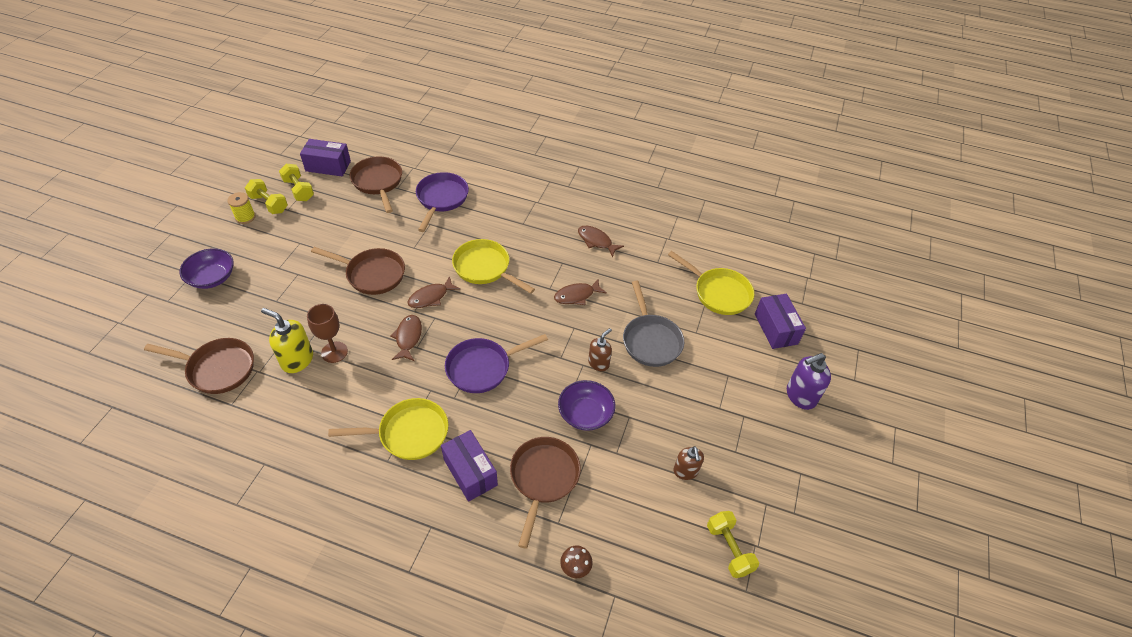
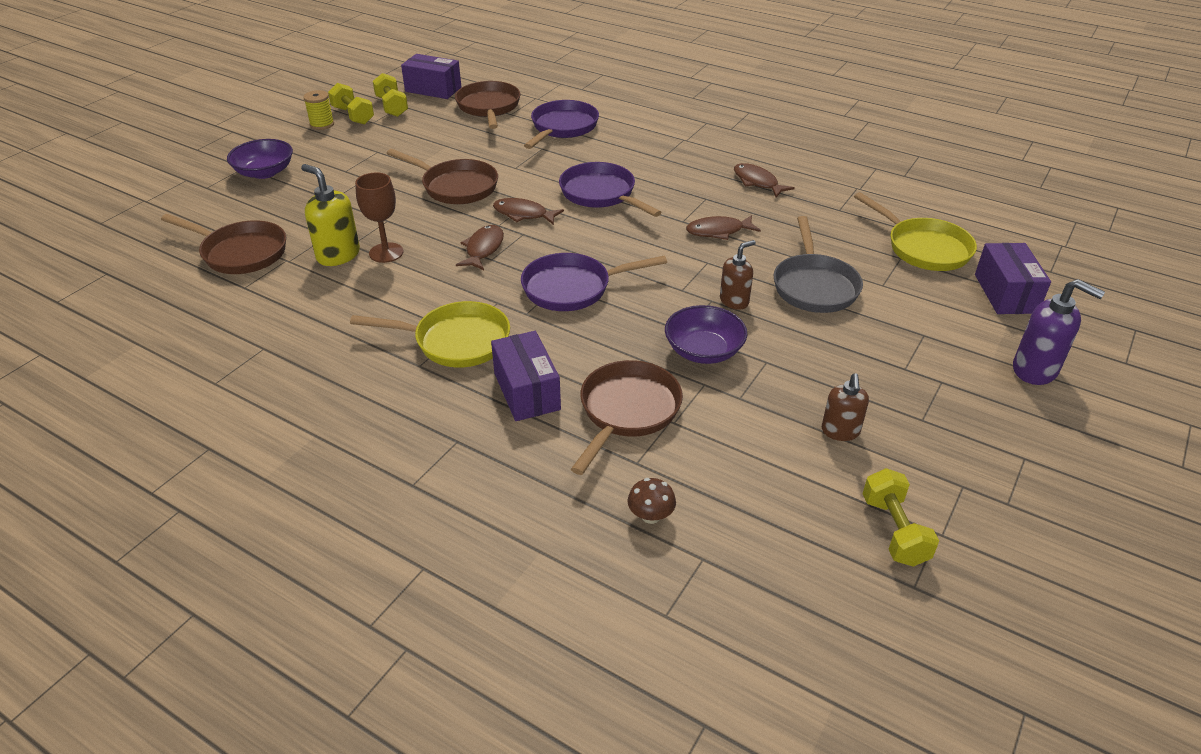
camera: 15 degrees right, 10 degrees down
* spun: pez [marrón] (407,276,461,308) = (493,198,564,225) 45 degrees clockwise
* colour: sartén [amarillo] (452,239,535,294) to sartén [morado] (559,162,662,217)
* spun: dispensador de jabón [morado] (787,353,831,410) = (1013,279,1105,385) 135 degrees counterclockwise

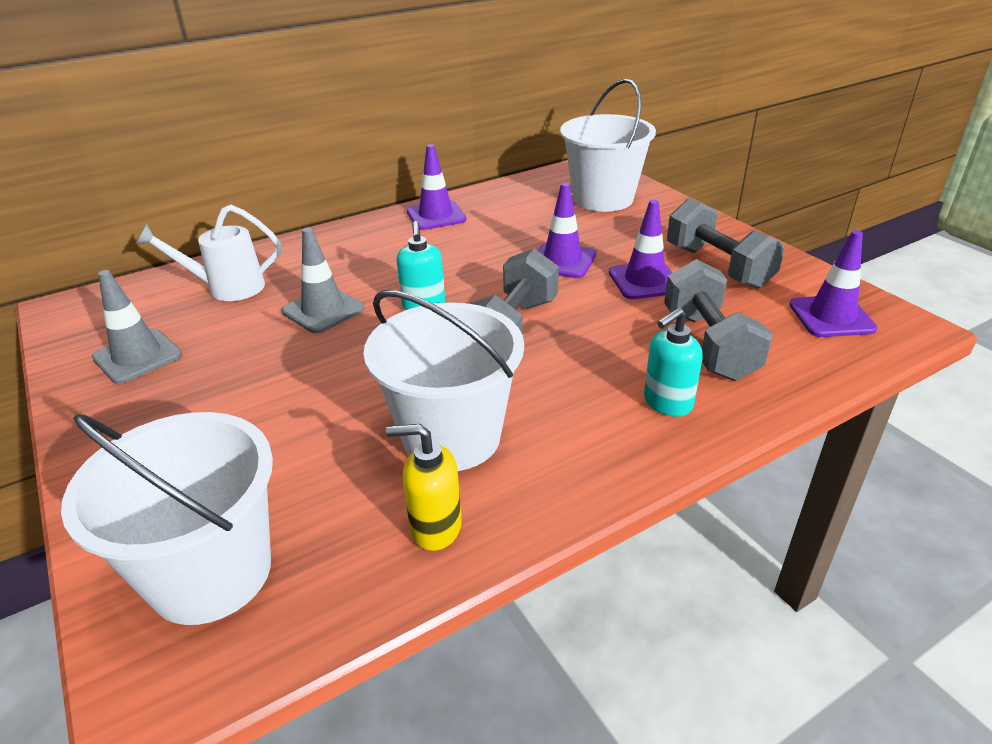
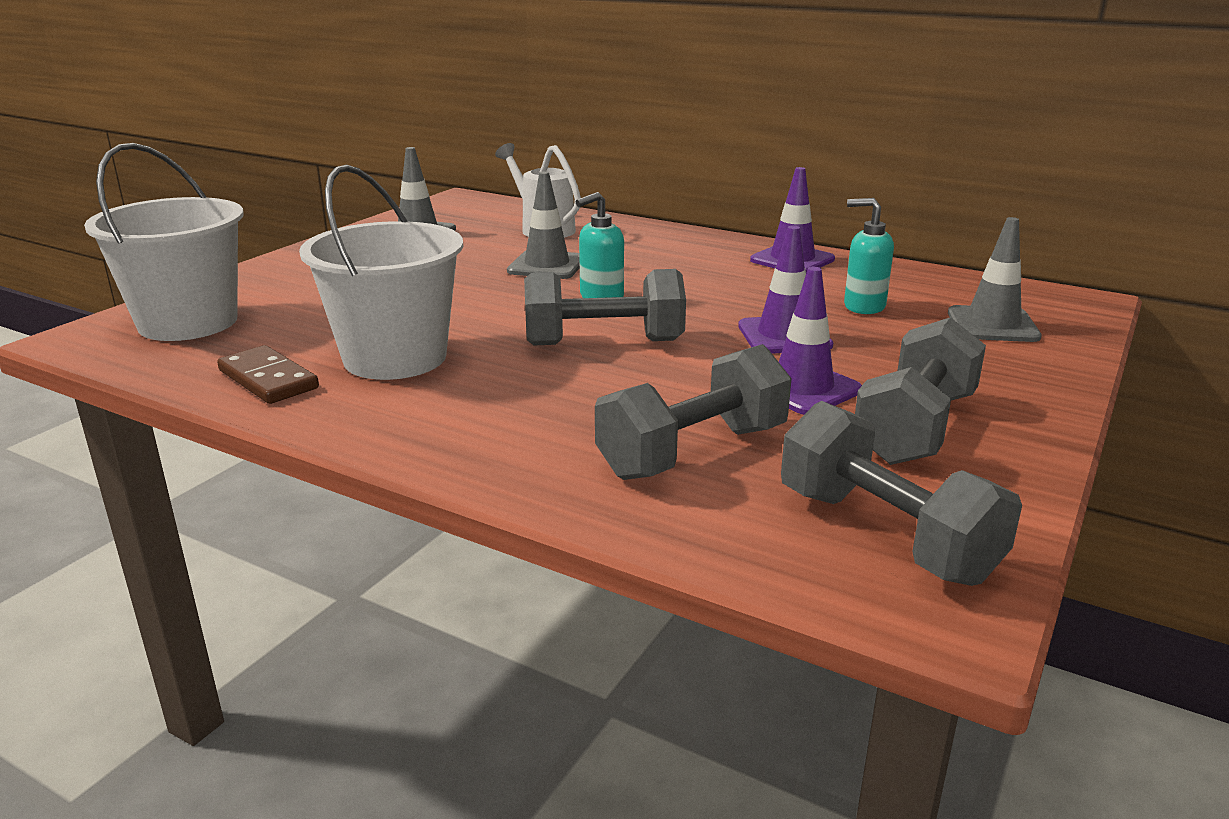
camera: 60 degrees right, 10 degrees down
* exchanged: dispensador de jabón [amarillo] (386,424,462,551) to ficha de dominó [marrón] (217,345,319,404)
* exchanged: balde [blanco] (560,79,656,212) to cono de tráfico [gris] (948,217,1042,342)
* relocated: dispensador de jabón [turquesa] (644,307,703,417) to (844,198,894,314)
* exchanged: cono de tráfico [morado] (789,230,878,337) to mancuerna [gris] (781,401,1022,586)

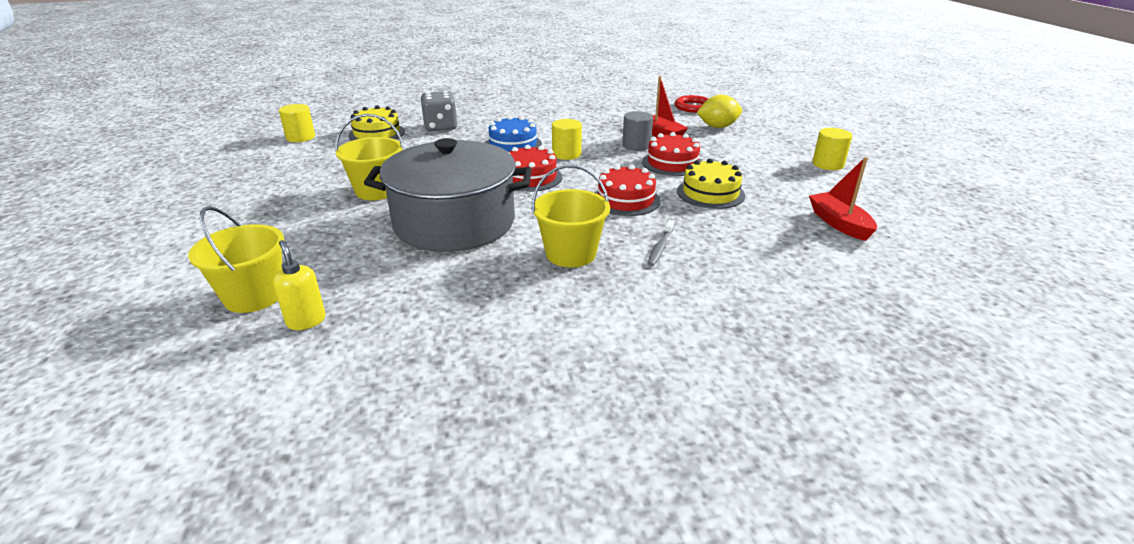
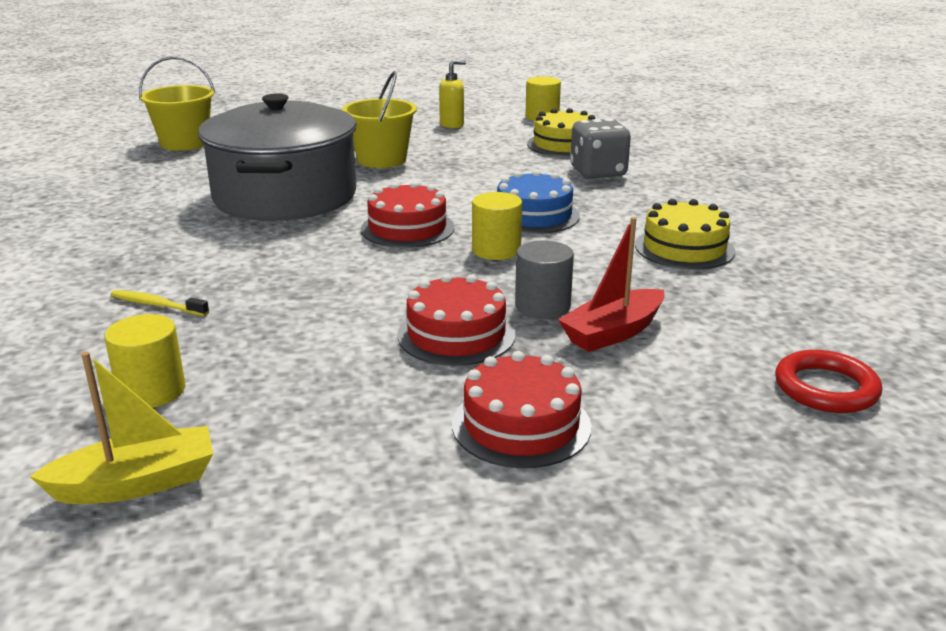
camera: 90 degrees right, 5 degrees down
* relocated: dispensador de jabón [amarillo] (273,240,326,330) to (439,60,466,128)
* missing: balde [amarillo] (532,165,610,267)
* relocated: tarta [rojo] (595,165,660,216) to (452,351,592,468)
* colour: cepillo de dientes [gris] (647,220,674,266) to cepillo de dientes [amarillo] (111,290,209,316)
* relocated: tarta [amarillo] (677,158,745,209) to (635,199,735,269)
* missing: limón [amarillo] (697,95,742,128)
* colour: barco [rojo] (809,157,877,241) to barco [amarillo] (29,352,213,504)
* relocated: cilindro [amarillo] (812,128,852,170) to (104,314,185,408)

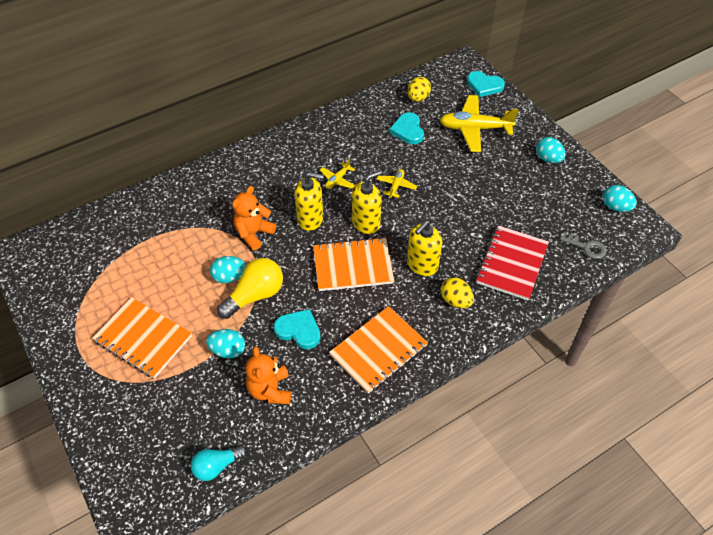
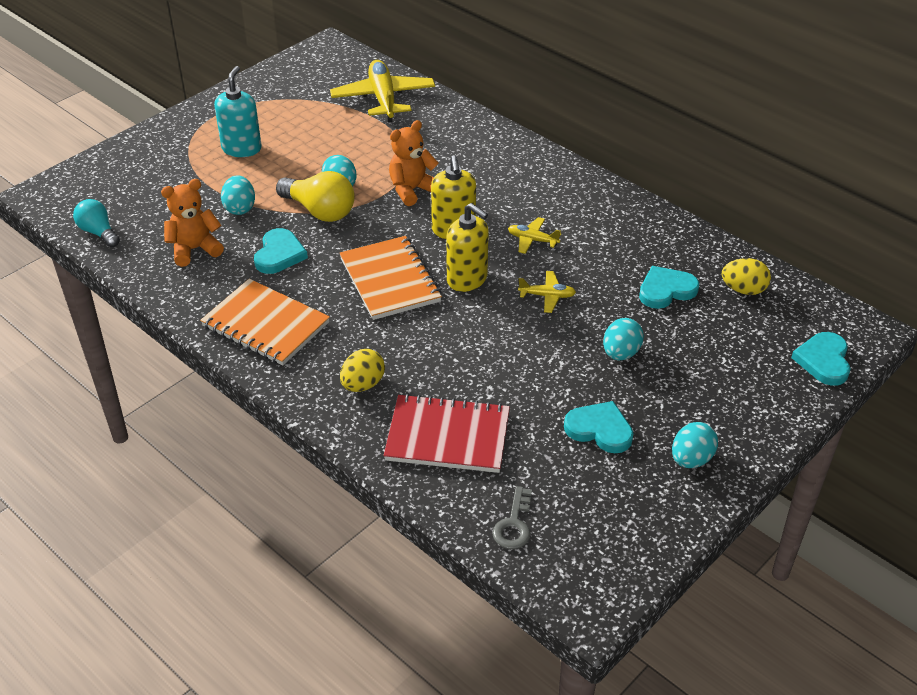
camera: 75 degrees right, 10 degrees down
* exchanged: cuaderno [naranja] (92,297,192,379) to dispensador de jabón [turquesa] (214,66,262,157)
* spun: osito [naranja] (232,186,276,250) = (389,120,438,206) 60 degrees counterclockwise
* missing: dispensador de jabón [amarillo] (407,220,442,276)
* relocated: avión [amarillo] (440,95,519,152) to (330,60,435,122)
* relocated: huevo [turquesa] (603,185,637,212) to (603,318,644,360)
* appeared: corazón [turquesa] (564,401,634,453)

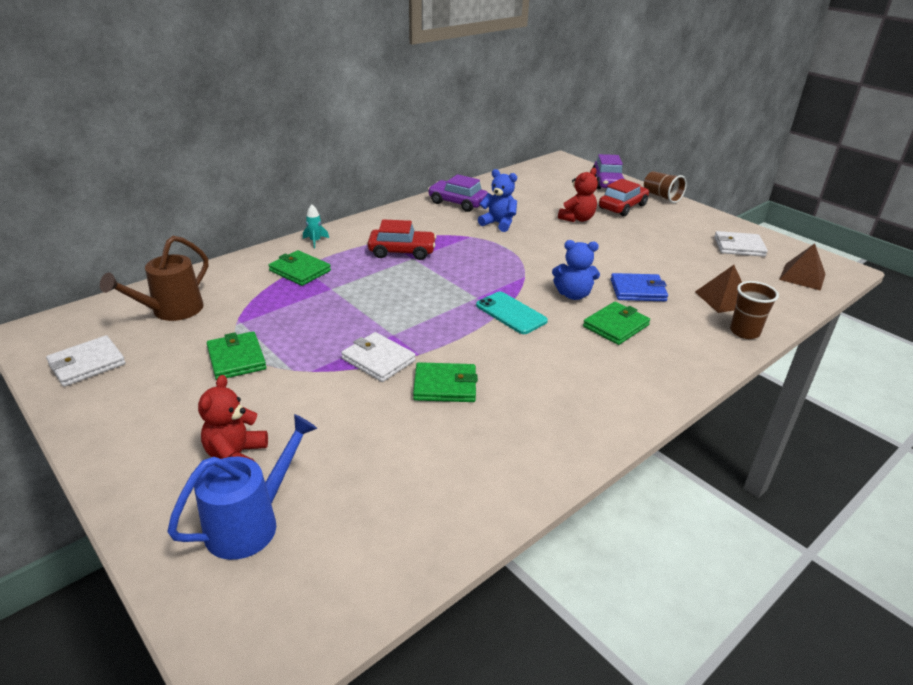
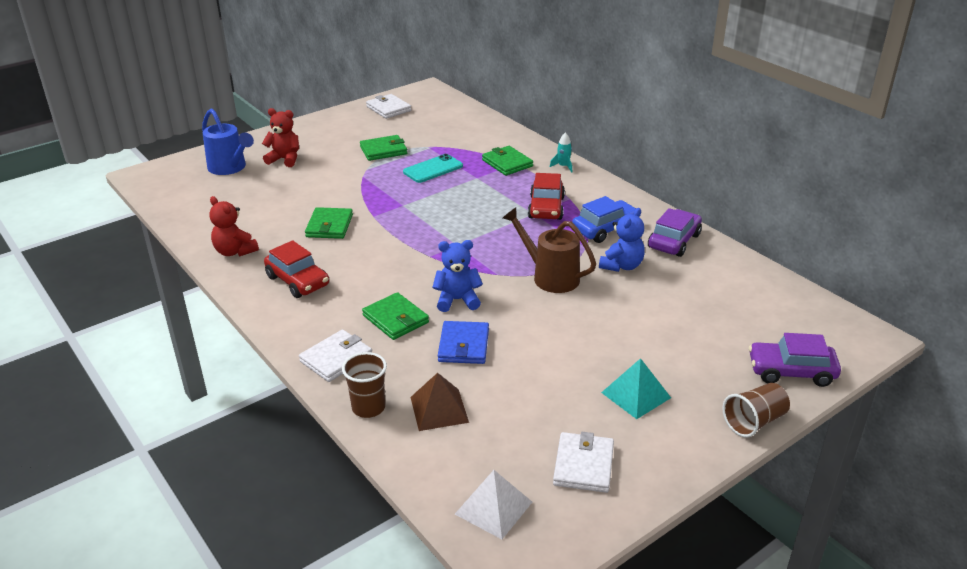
camera: 95 degrees right, 0 degrees up
* relocated: regadera [marrón] (100,236,208,321) to (503,208,596,293)
* spun: cartera [verde] (268,250,331,286) = (482,146,533,176) 75 degrees counterclockwise
* relocated: cartera [blanco] (341,332,416,382) to (299,330,372,382)
* relocated: móvil [turquesa] (476,292,548,334) to (403,154,463,183)
* spun: osito [azul] (552,240,600,300) = (432,240,483,312) 75 degrees clockwise
* relocated: osito [rojo] (558,168,598,222) to (209,196,259,256)
* relocated: coche [rojo] (599,179,649,216) to (264,240,329,298)
* colour: pirámide [marrón] (779,243,825,291) to pirámide [blanco] (455,470,532,539)
* appeared: coche [azul] (572,196,636,243)
* appeared: pirámide [turquesa] (601,358,671,419)

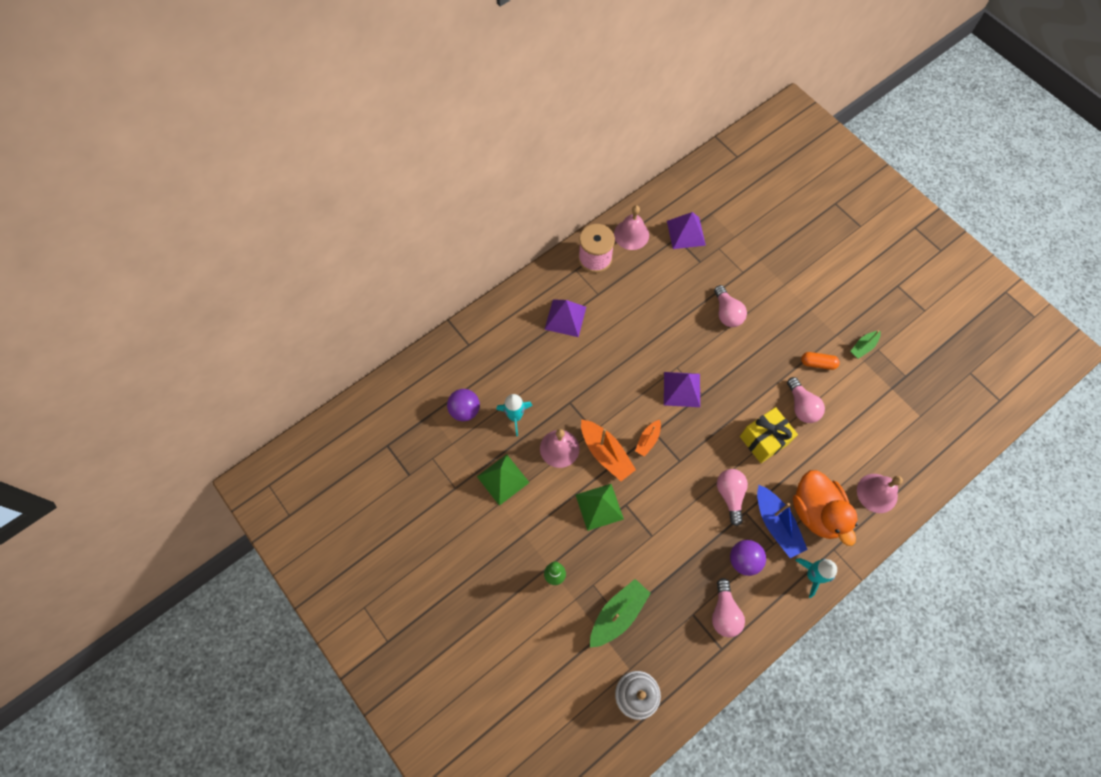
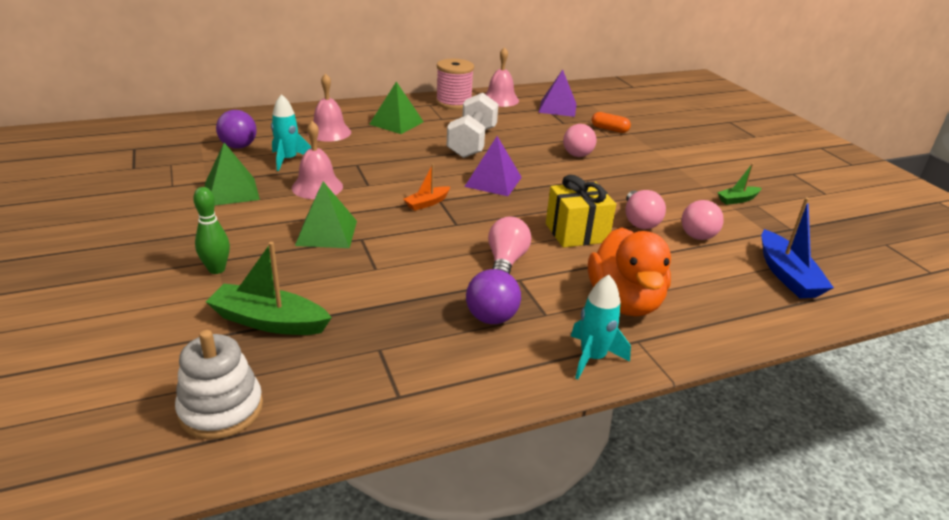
camera: 15 degrees right, 35 degrees down
* colour: pirámide [morado] (544,299,586,337) to pirámide [verde] (369,82,424,134)
* missing: barco [naranja] (581,419,636,481)
* spun: barco [verde] (590,579,651,647) = (206,242,332,335) 135 degrees counterclockwise
* relocated: bombilla [rosa] (712,578,745,637) to (682,200,724,240)
* relocated: barco [azul] (757,485,808,558) to (762,197,834,298)
* relocated: cápsula [naranja] (801,352,840,370) to (592,112,631,133)
* relocated: campana [rosa] (857,474,903,513) to (307,73,351,141)
* appeared: mancuerna [blanco] (447,93,498,158)

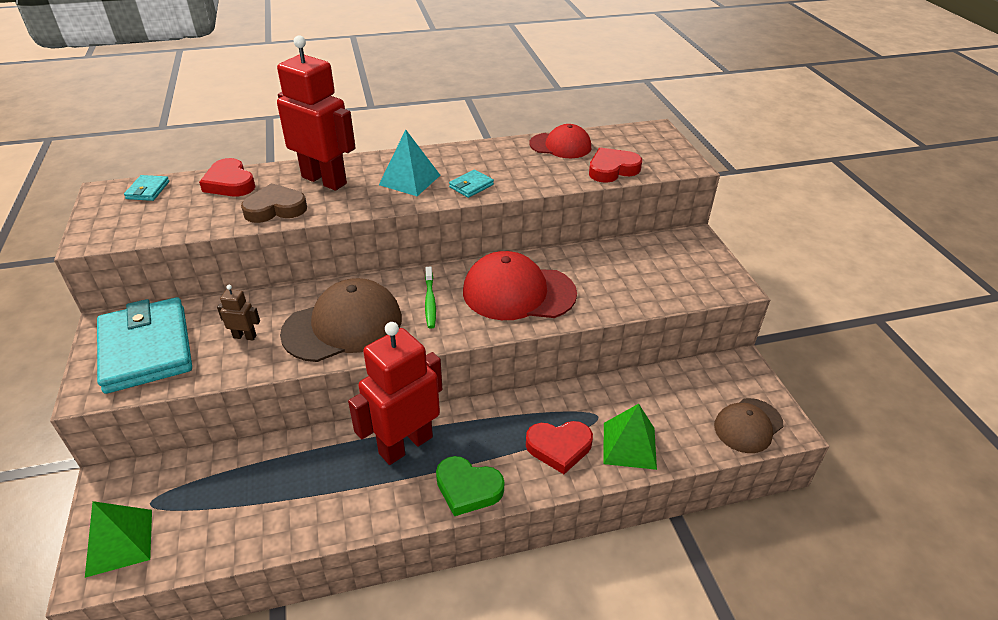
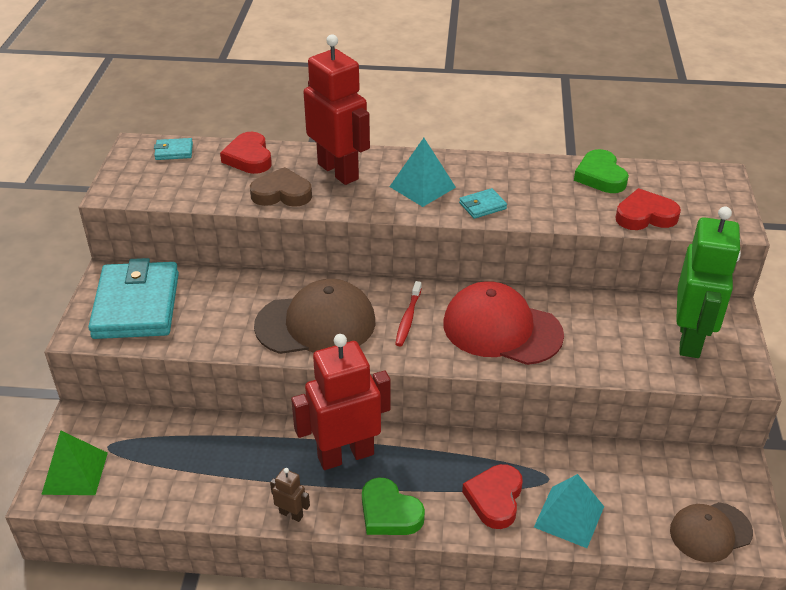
camera: 20 degrees right, 0 degrees up
* spun: cartera [turquesa] (124,175,169,201) = (154,138,193,160) 60 degrees clockwise
* relocated: robot [marrón] (217,285,260,340) to (270,468,310,522)
* colour: cepillo de dientes [verde] (425,267,436,329) to cepillo de dientes [rojo] (395,281,422,346)
* spun: corazón [rojo] (526,421,593,474) = (462,464,523,529) 90 degrees clockwise
* exchanged: gorra [rojo] (529,124,591,158) to corazón [verde] (574,149,629,193)
* colour: pirámide [verde] (603,404,657,470) to pirámide [turquesa] (534,474,604,548)
* appeared: robot [verde] (676,206,741,358)

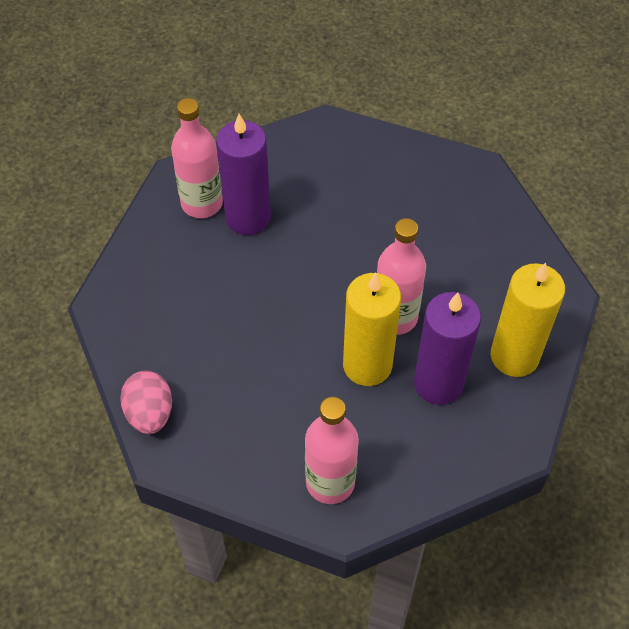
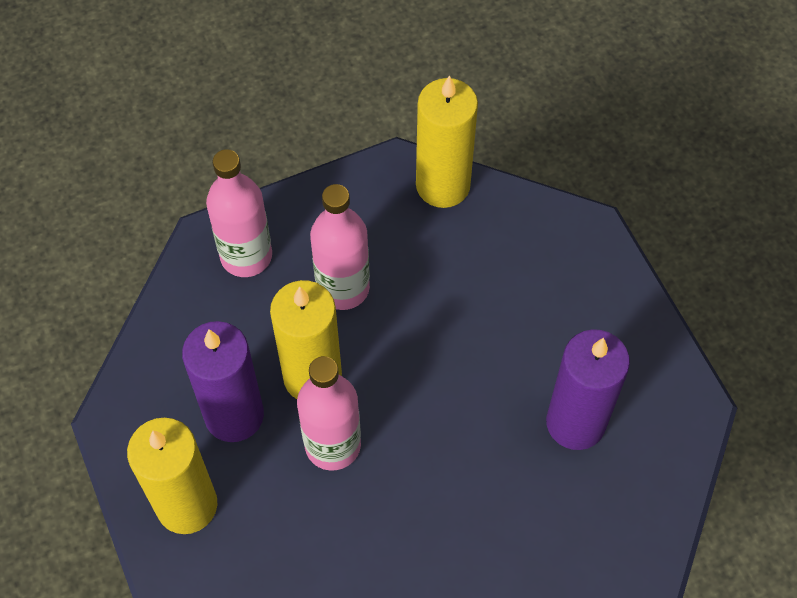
camera: 135 degrees right, 5 degrees up
* exchanged: huevo [rosa] (120,371,172,434) to vela [amarillo] (416,75,478,208)
* relocated: botella [rosa] (171,98,223,218) to (310,184,370,310)

